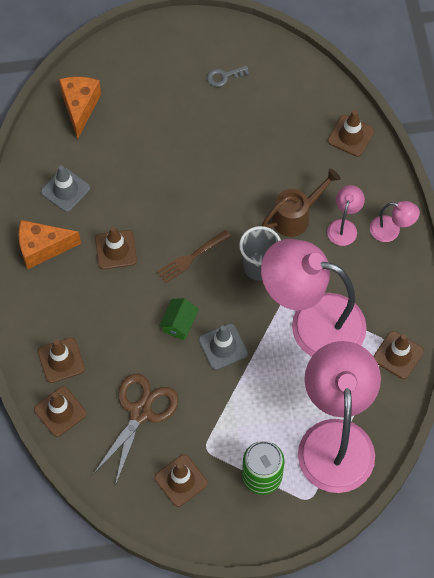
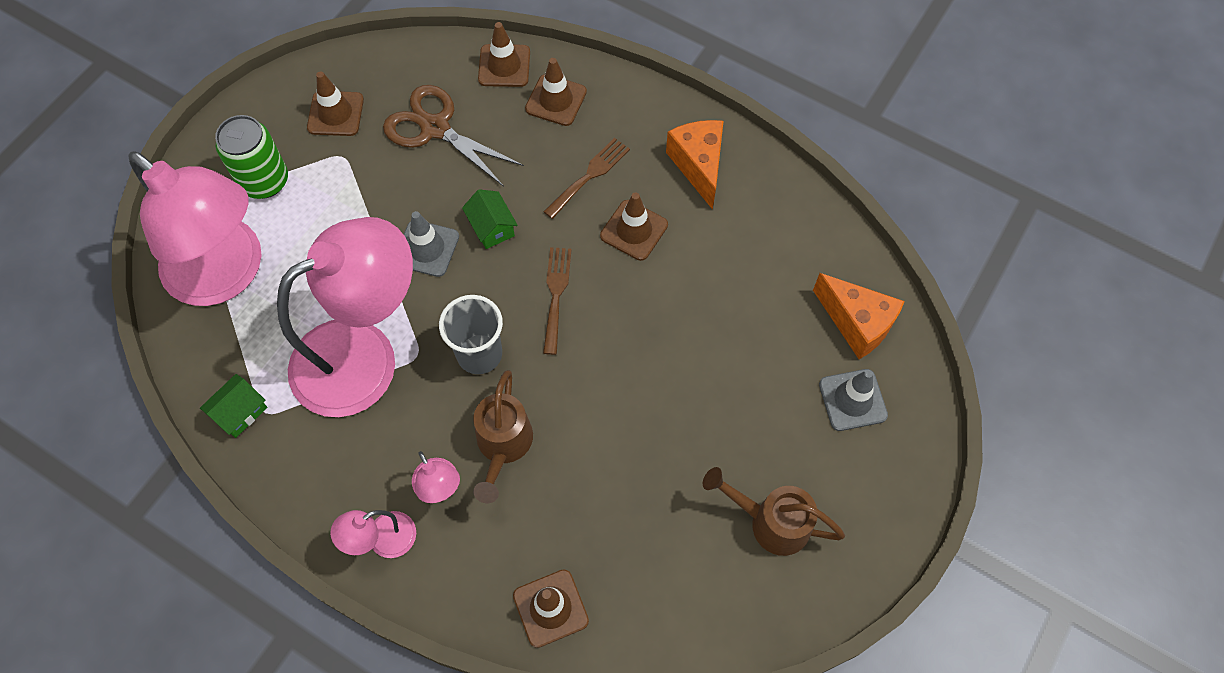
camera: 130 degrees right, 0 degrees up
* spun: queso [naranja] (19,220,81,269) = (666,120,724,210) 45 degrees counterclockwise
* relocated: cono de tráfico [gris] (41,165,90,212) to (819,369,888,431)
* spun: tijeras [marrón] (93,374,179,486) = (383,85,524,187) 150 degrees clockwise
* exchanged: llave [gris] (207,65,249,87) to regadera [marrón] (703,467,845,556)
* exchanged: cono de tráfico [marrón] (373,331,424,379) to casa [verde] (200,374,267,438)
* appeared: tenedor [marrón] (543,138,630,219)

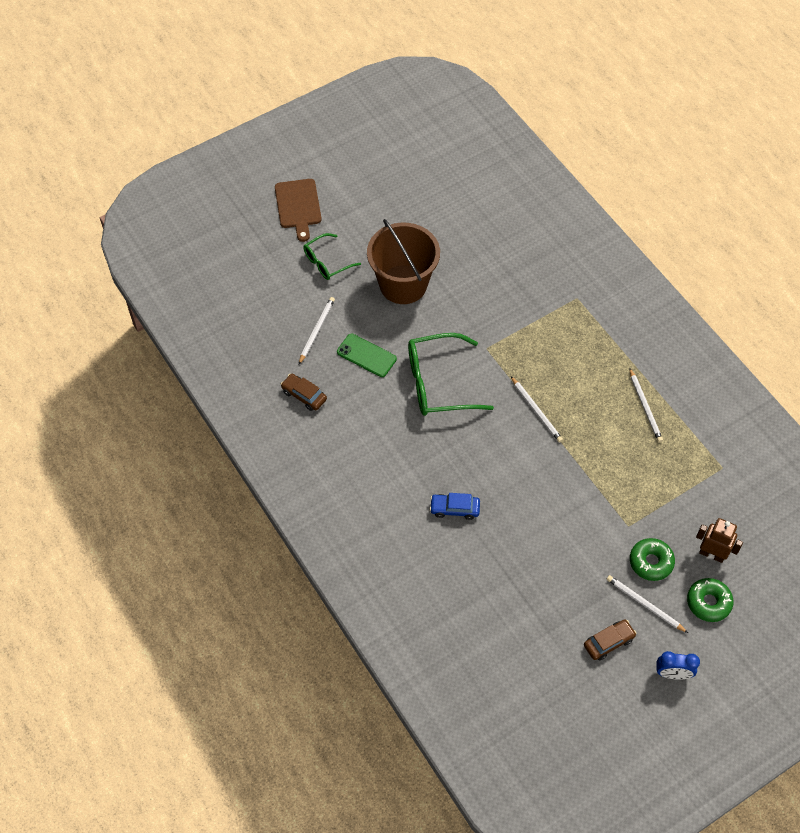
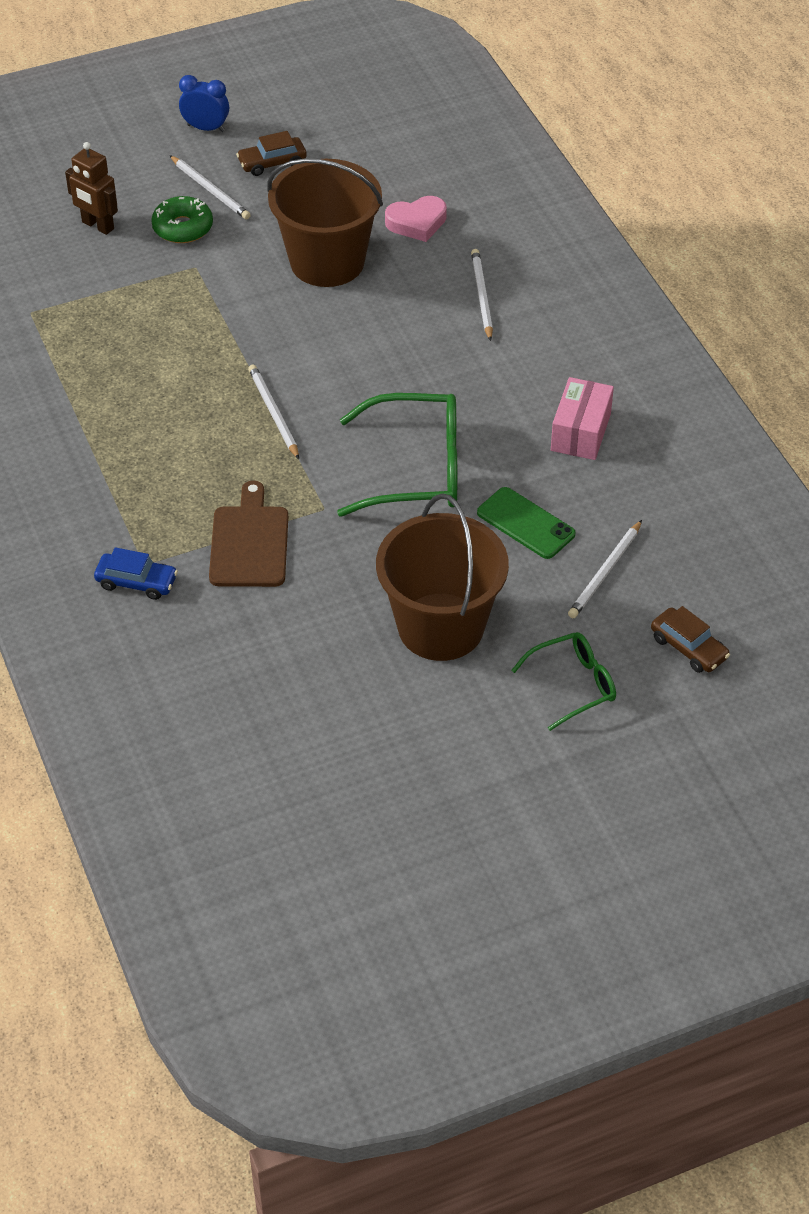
camera: 170 degrees left, 10 degrees down
* relocated: tabla de cortar [marrón] (275,179,322,242) to (209,480,288,587)
* relocated: coche [marrón] (281,374,327,411) to (651,606,730,673)
* relocated: coche [azul] (430,493,480,520) to (94,547,178,600)
* relocated: lápiz [blanco] (629,368,663,442) to (471,249,493,341)
* missing: rosquilla [verde] (687,578,733,622)
* appeared: balde [marrón] (267,158,383,287)
* appeared: corazón [rosa] (385,196,447,242)
* appeared: caja [rosa] (551,377,614,460)

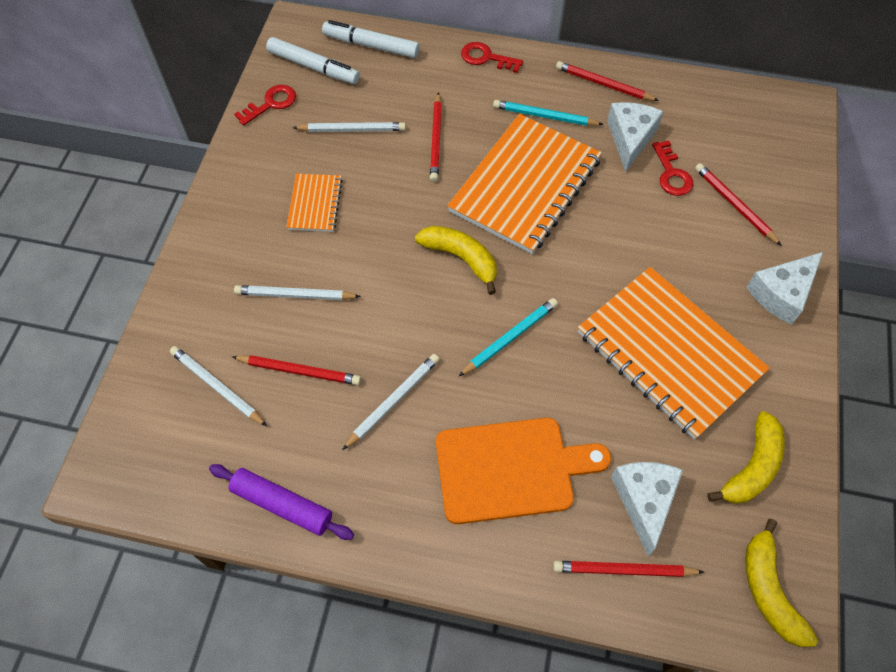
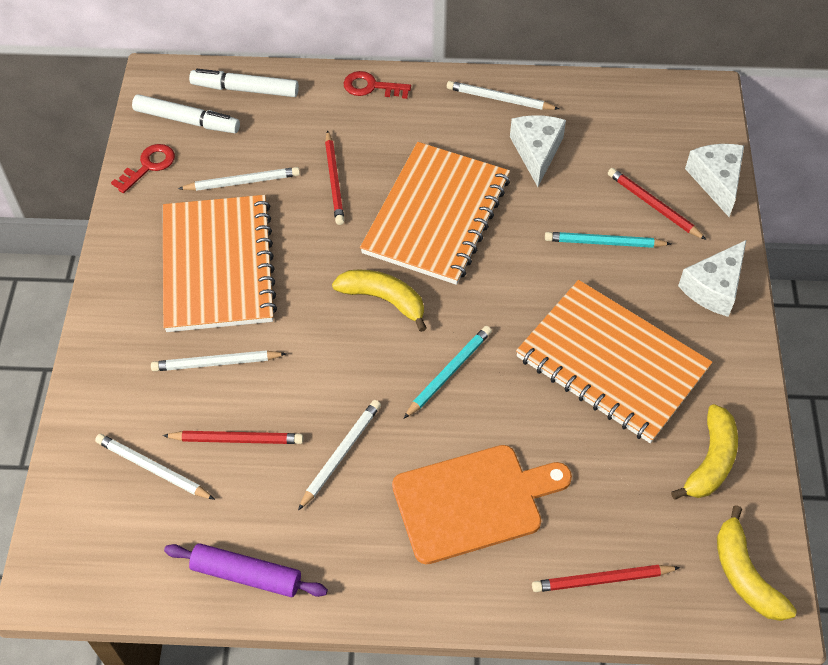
camera: 10 degrees left, 5 degrees down
* size: cuaderno [naranja] (286,174,342,232) = (163,195,277,332) x2.12
* relocated: lápiz [turquesa] (493,100,604,126) to (545,232,671,248)
* colour: lápiz [rojo] (556,61,659,101) to lápiz [blanco] (447,81,559,110)
* relocated: queso [blanco] (611,462,683,556) to (685,144,744,217)
* missing: llave [rojo] (652,141,693,196)

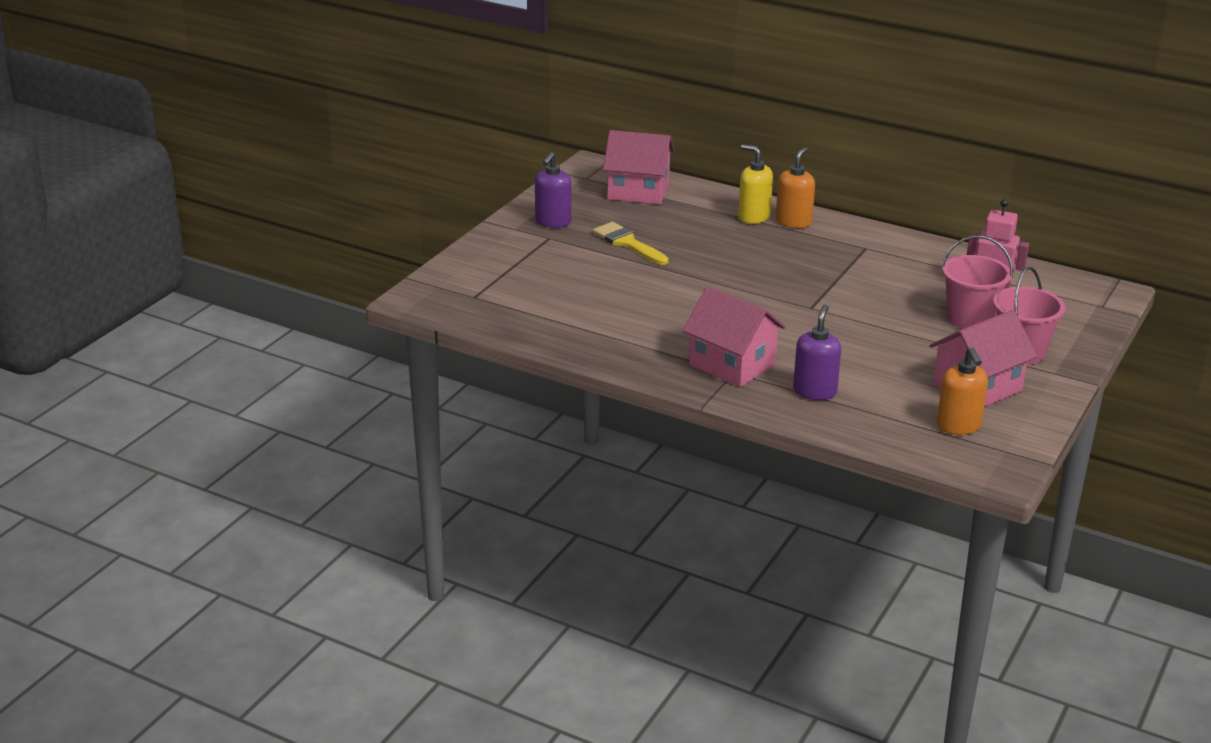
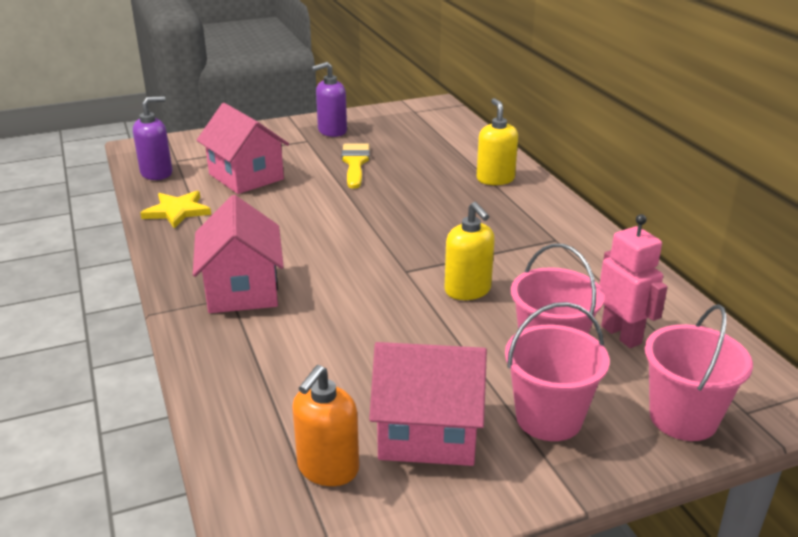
camera: 40 degrees right, 0 degrees up
* relocated: casa [rosa] (603,130,675,205) to (197,103,289,194)
* missing: dispensador de jabón [naranja] (776,147,815,228)
* relocated: dispensador de jabón [morado] (793,305,841,400) to (133,96,172,180)
* appeared: estrella [amarillo] (141,191,211,229)
* appeared: dispensador de jabón [amarillo] (444,202,495,300)
* appeared: balde [rosa] (645,304,753,441)

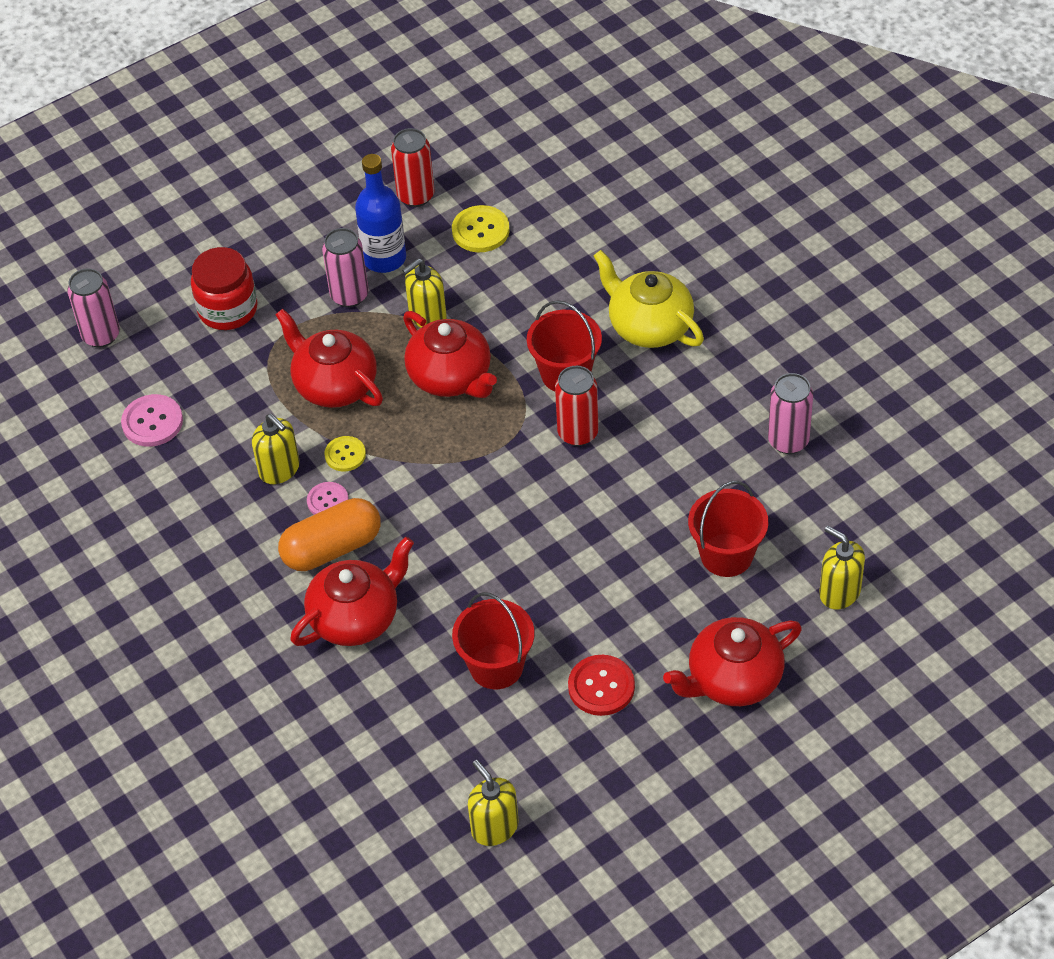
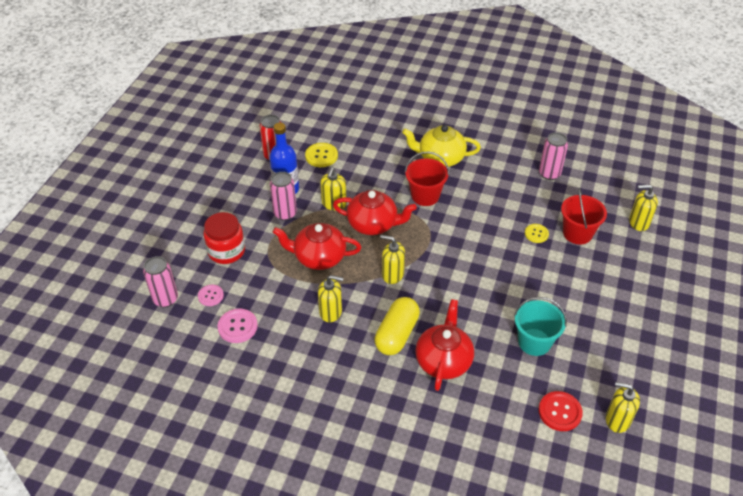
camera: 40 degrees left, 5 degrees down
* colour: cápsula [naranja] (278,498,381,571) to cápsula [amarillo] (374,297,420,355)
* relocated: botón [rosa] (307,482,349,515) to (198,285,224,306)
* relocated: botón [amarillo] (324,436,366,472) to (525,224,549,243)
* colour: balde [rojo] (452,592,535,689) to balde [turquesa] (514,297,567,356)
* missing: lata [rojo] (555,366,599,446)
* relocated: botón [rojo] (568,655,635,716) to (539,391,583,431)
* missing: tetera [rojo] (663,617,802,706)
* appeared: dispensador de jabón [amarillo] (380,235,405,284)

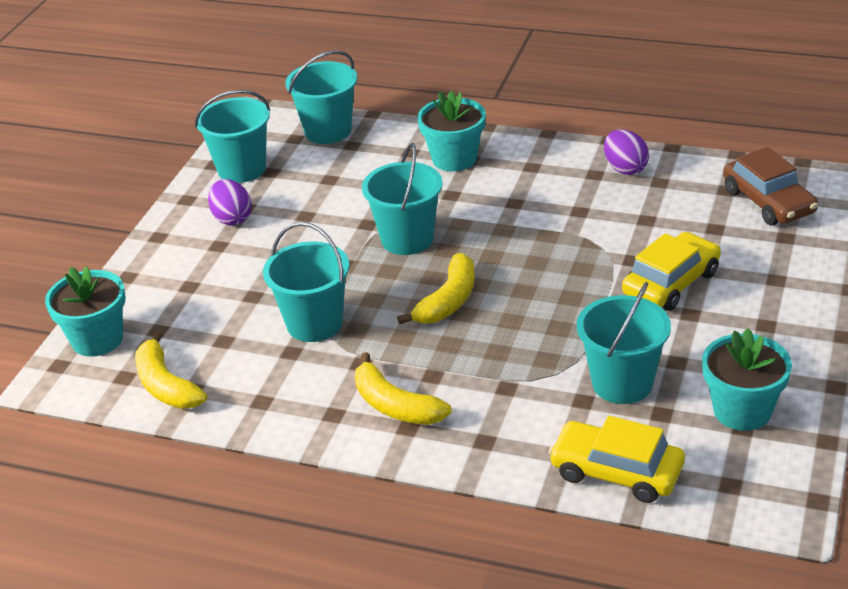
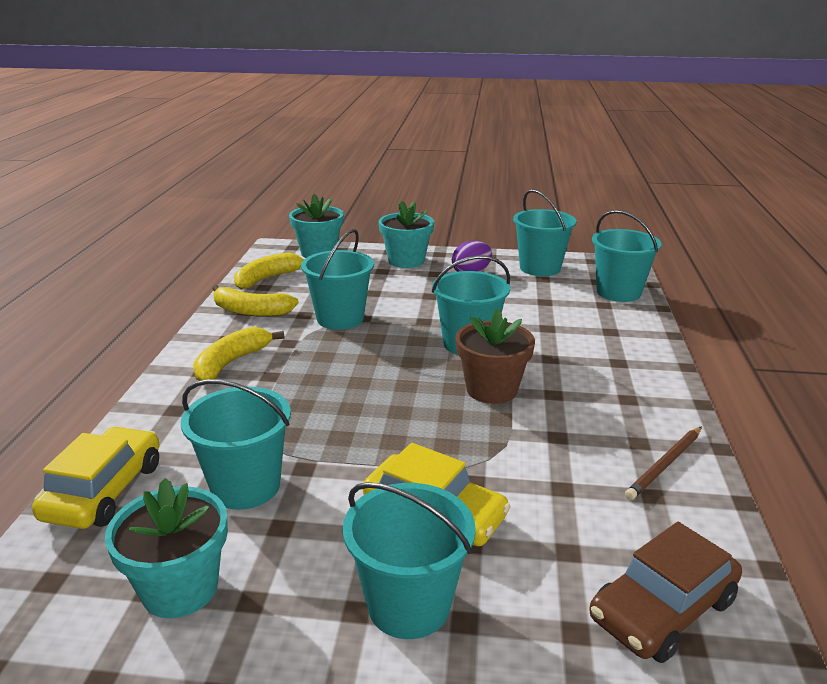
camera: 75 degrees right, 10 degrees down
* relocated: plátano [amarillo] (397,253,475,324) to (212,285,299,317)
* relocated: maceta [turquesa] (417,91,486,172) to (379,201,434,268)
* exchanged: huevo [morado] (604,129,649,175) to lápiz [marrón] (625,426,702,500)
* appeared: balde [turquesa] (343,482,476,639)
* appeared: maceta [marrón] (455,309,535,404)

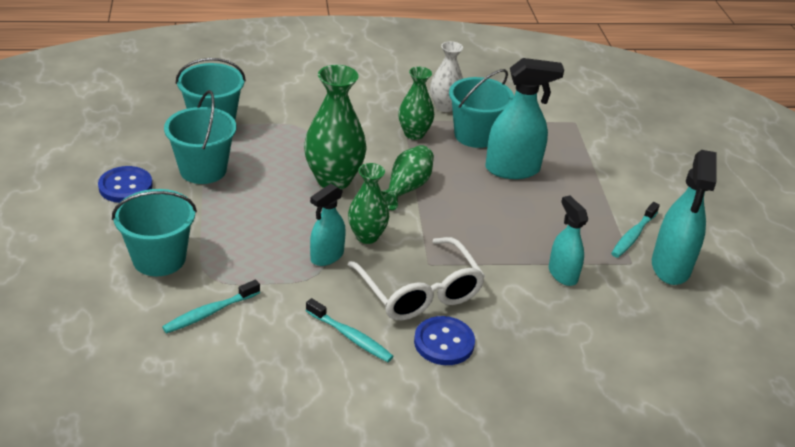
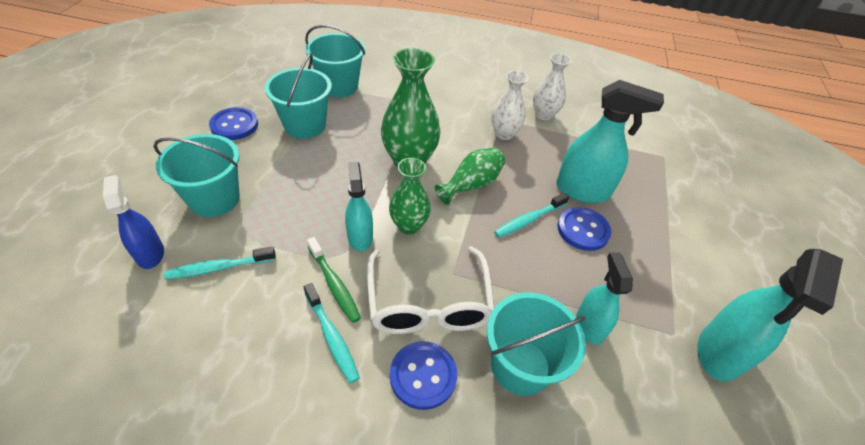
camera: 20 degrees right, 10 degrees up
* spun: pulverizador [turquesa] (310,184,346,266) = (345,162,373,251) 105 degrees clockwise
* colour: florero [verde] (398,67,434,140) to florero [blanco] (491,70,529,140)
* relocated: balde [turquesa] (449,69,514,148) to (487,292,586,396)
* relocated: cepillo de dientes [turquesa] (611,202,660,258) to (494,193,569,238)
* appeared: pulverizador [azul] (103,175,164,269)
* appeared: cepillo de dientes [verde] (307,237,361,323)
* appeared: botón [azul] (558,207,611,251)

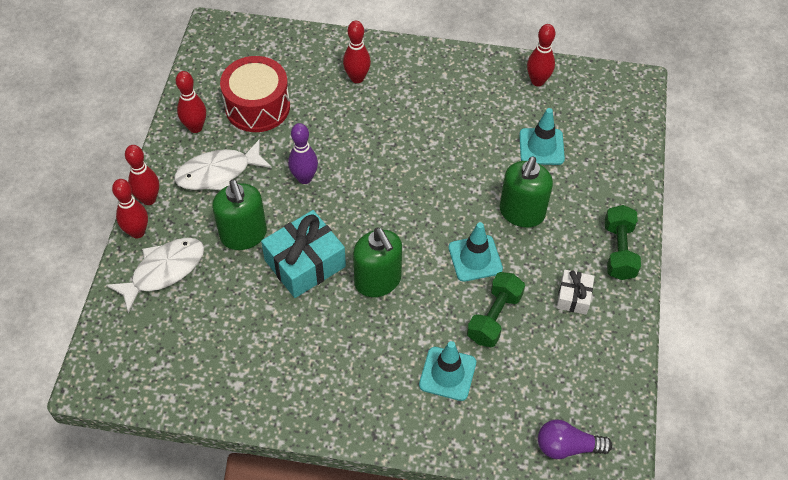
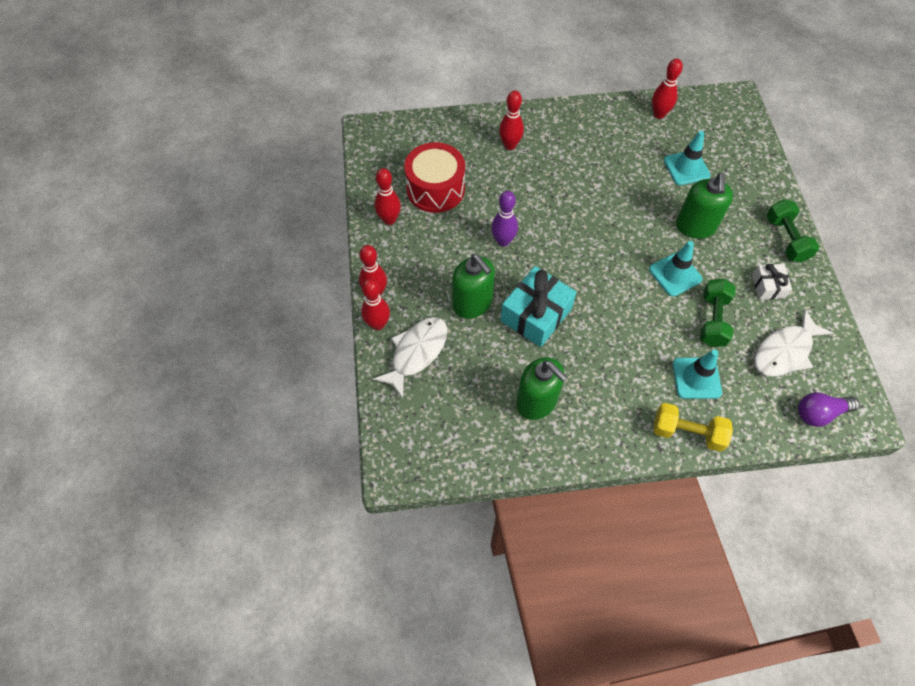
camera: 15 degrees left, 5 degrees up
* relocated: pez [blanco] (174,139,272,190) to (754,309,833,377)
* relocated: dispensador de jabón [verde] (353,227,402,297) to (516,357,568,420)
* appeared: mancuerna [amarillo] (654,403,733,452)

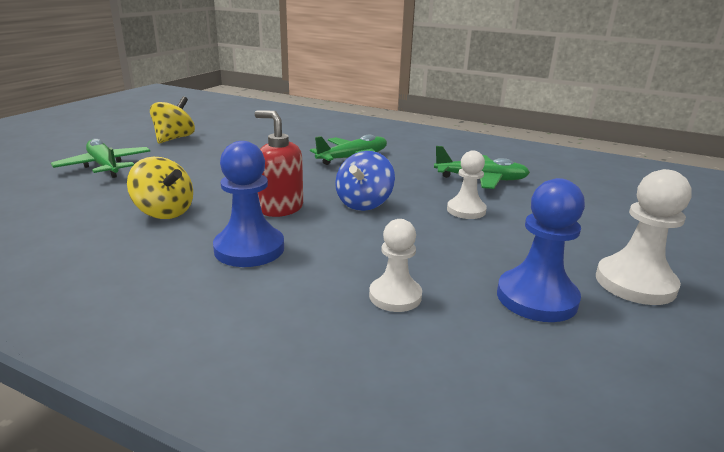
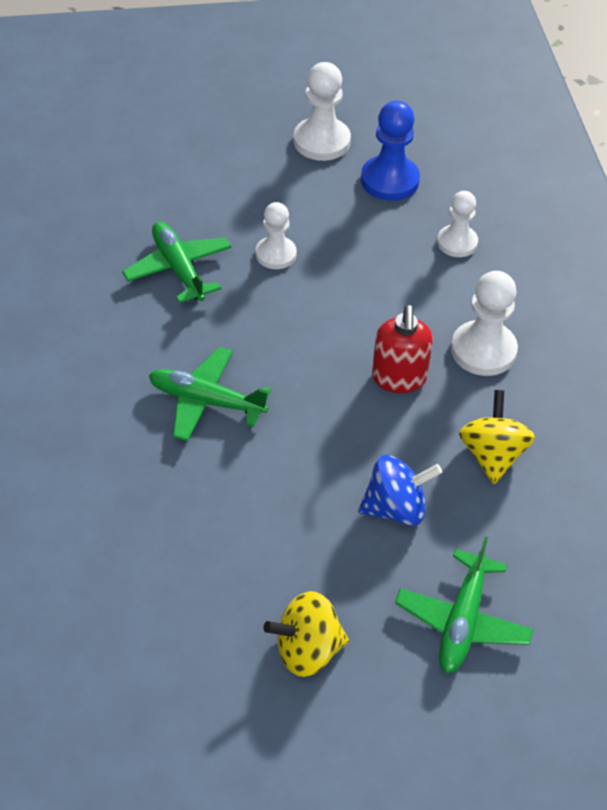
camera: 125 degrees left, 25 degrees up
* colour: peón [azul] (213,141,284,267) to peón [blanco] (451,271,518,376)
* relocated: peonza [azul] (335,151,395,211) to (358,455,442,526)

